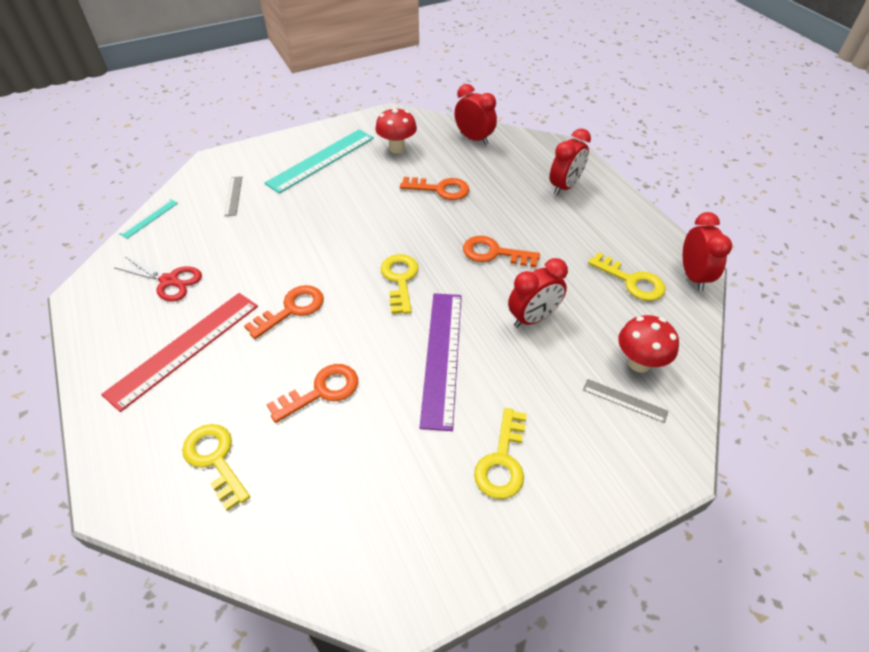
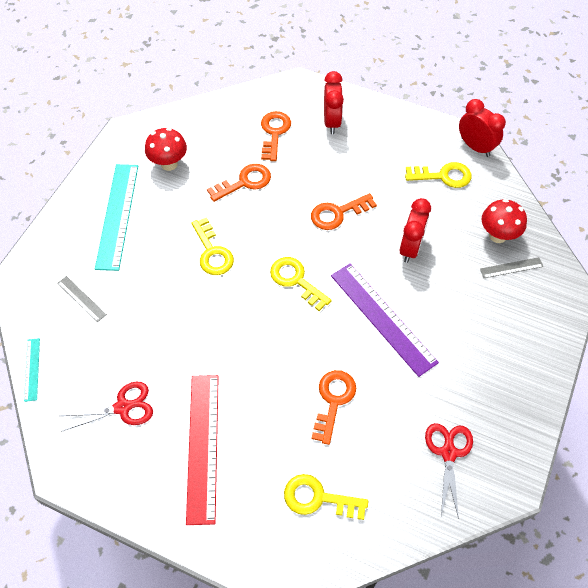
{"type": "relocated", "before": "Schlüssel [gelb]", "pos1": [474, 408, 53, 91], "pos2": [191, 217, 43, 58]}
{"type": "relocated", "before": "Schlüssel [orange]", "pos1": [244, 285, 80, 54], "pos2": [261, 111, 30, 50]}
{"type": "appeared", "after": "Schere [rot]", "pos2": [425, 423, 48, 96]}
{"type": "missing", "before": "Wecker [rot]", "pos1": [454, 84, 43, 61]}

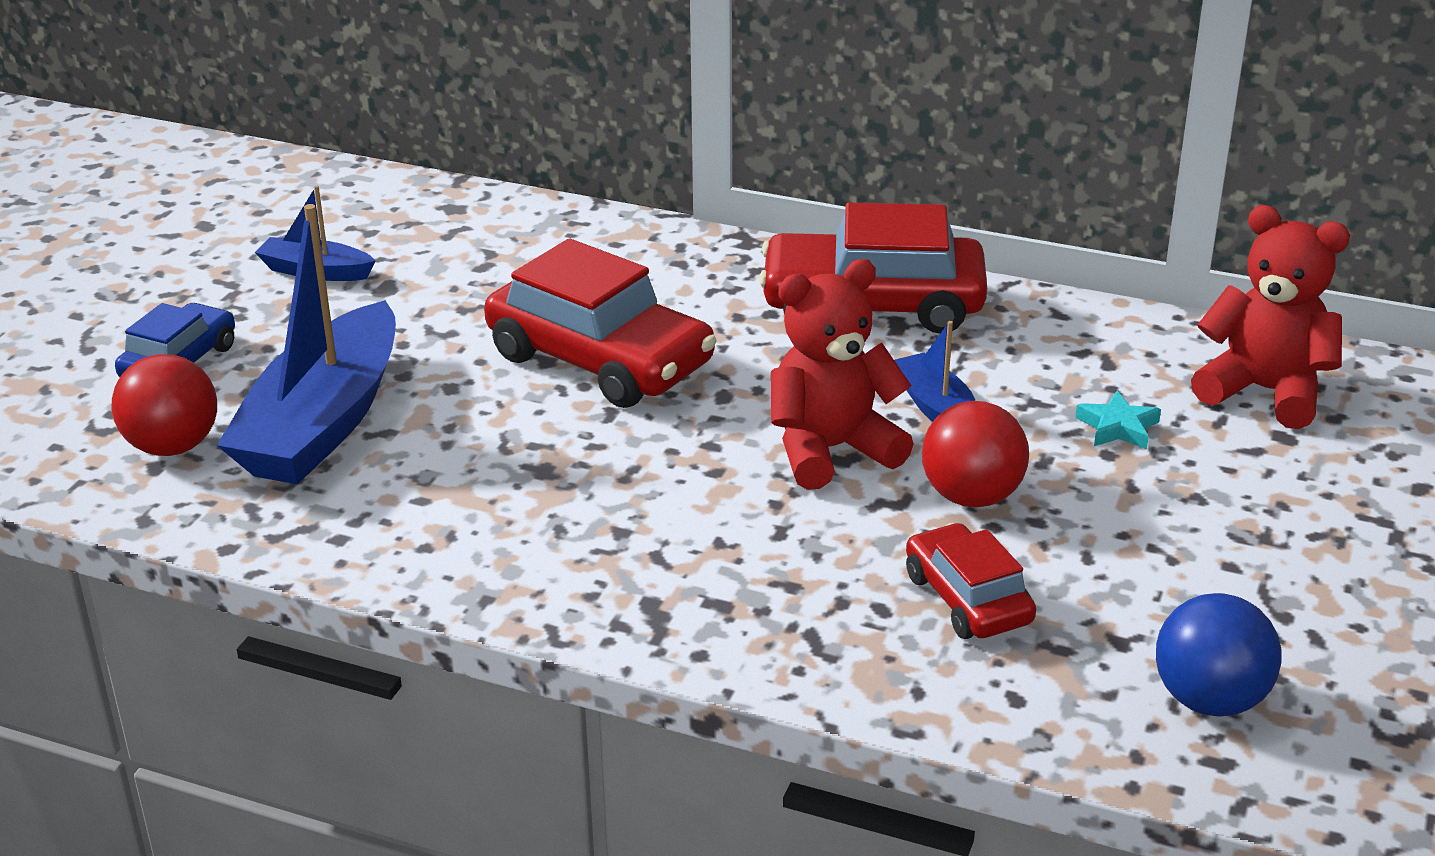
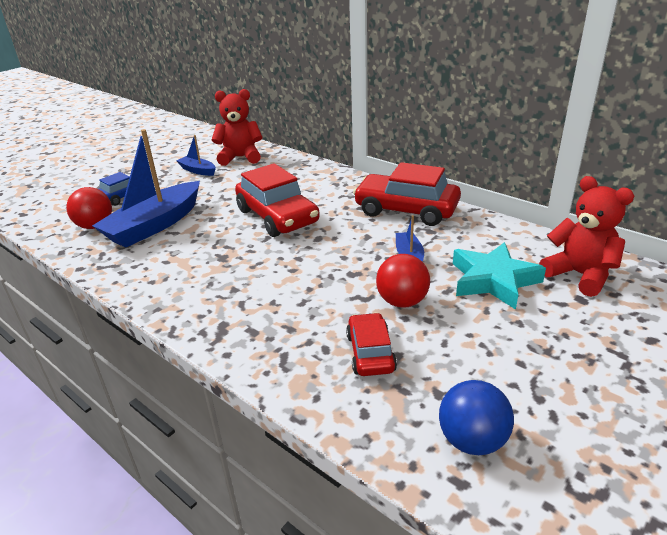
{"type": "relocated", "before": "Teddybär [rot]", "pos1": [771, 259, 143, 231], "pos2": [212, 89, 50, 77]}
{"type": "size", "before": "Stern [türkis]", "pos1": [1075, 391, 86, 58], "pos2": [453, 242, 93, 68], "scale": 2.17}

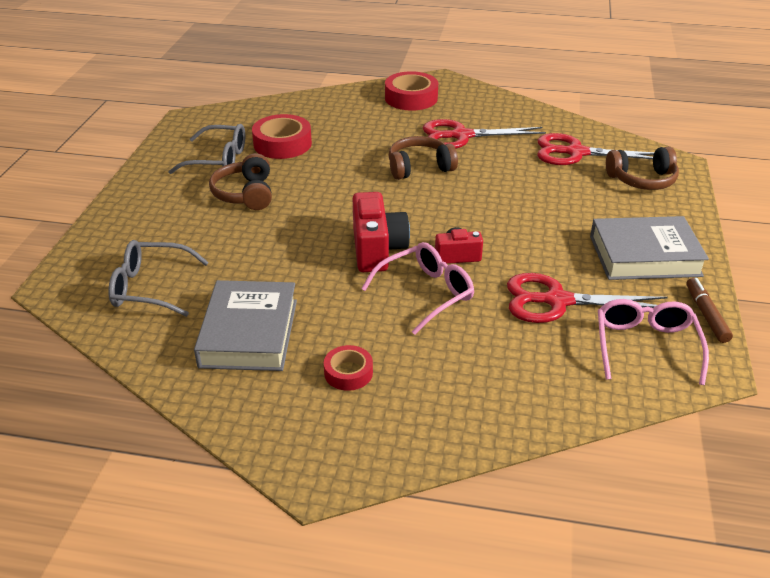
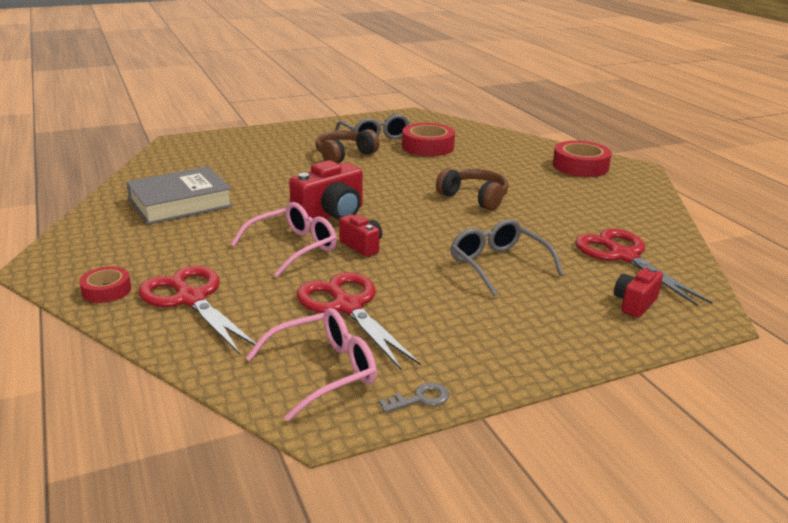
{"type": "relocated", "before": "Klebeband [rot]", "pos1": [324, 345, 49, 46], "pos2": [79, 266, 52, 37]}
{"type": "relocated", "before": "Schere [rot]", "pos1": [423, 119, 123, 30], "pos2": [138, 266, 118, 89]}
{"type": "spun", "before": "Brille [rosa]", "pos1": [361, 242, 113, 93], "pos2": [231, 202, 106, 75], "turn": -60}
{"type": "exchanged", "before": "Filzstift [braun]", "after": "Schlüssel [grau]", "pos1": [687, 278, 46, 65], "pos2": [379, 383, 70, 30]}
{"type": "relocated", "before": "Brille [grau]", "pos1": [108, 240, 101, 77], "pos2": [450, 219, 114, 77]}
{"type": "exchanged", "before": "Kopfhörer [braun]", "after": "Kamera [rot]", "pos1": [606, 147, 73, 43], "pos2": [614, 267, 49, 51]}
{"type": "missing", "before": "Buch [grau]", "pos1": [590, 216, 119, 64]}

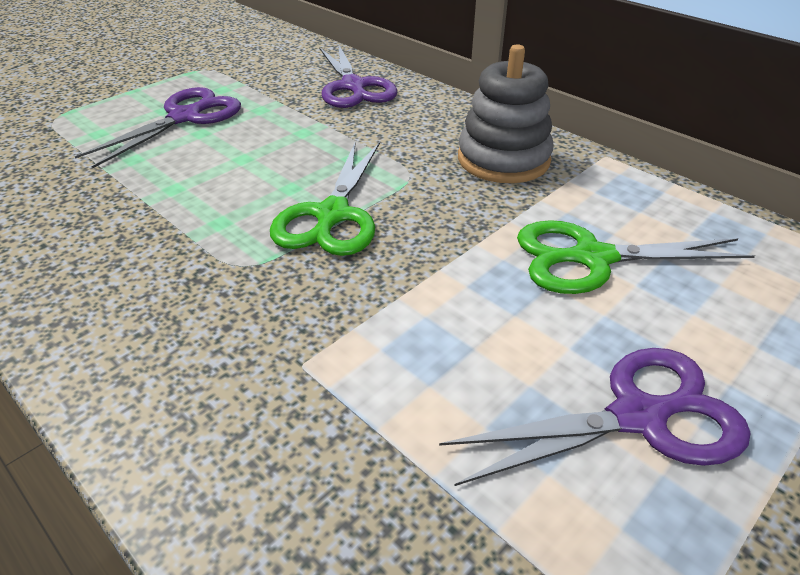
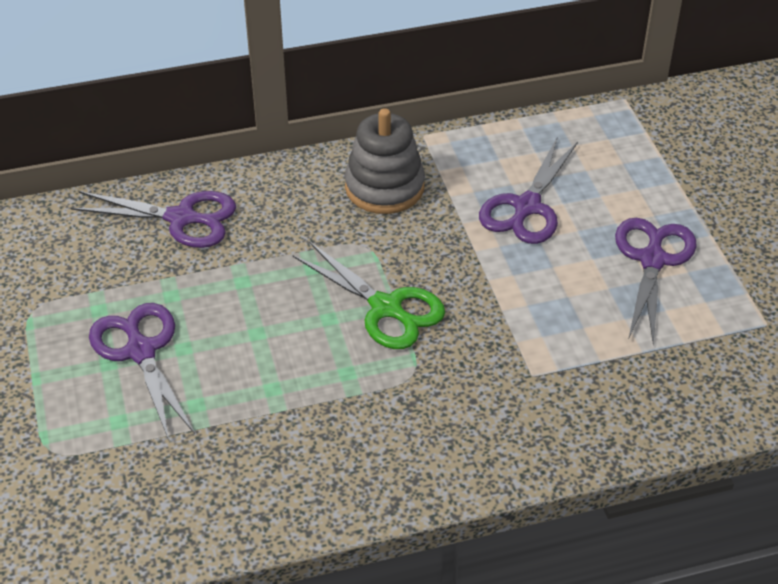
{"type": "colour", "before": "Schere [grün]", "after": "Schere [lila]", "pos1": [517, 220, 238, 74], "pos2": [479, 136, 99, 108]}

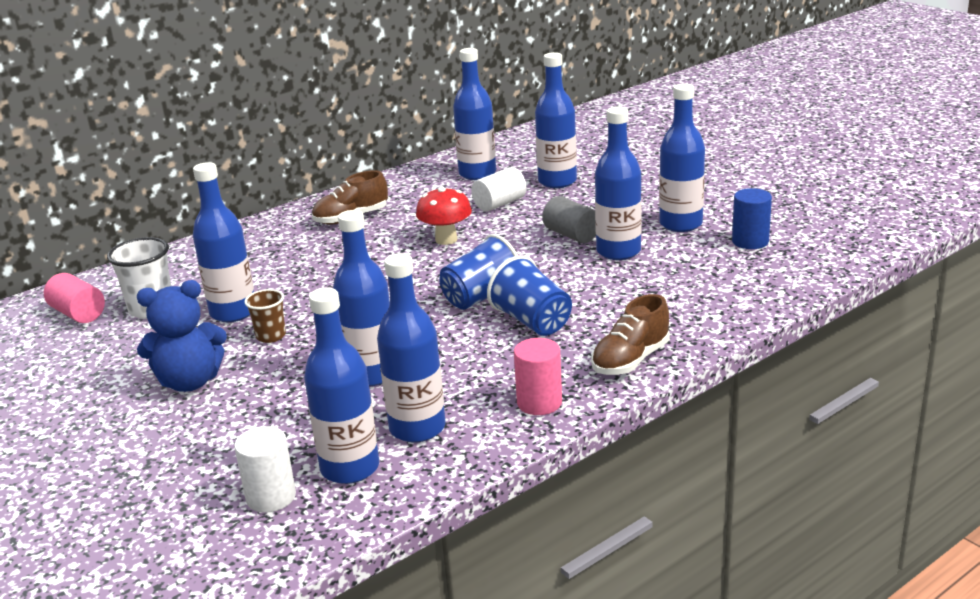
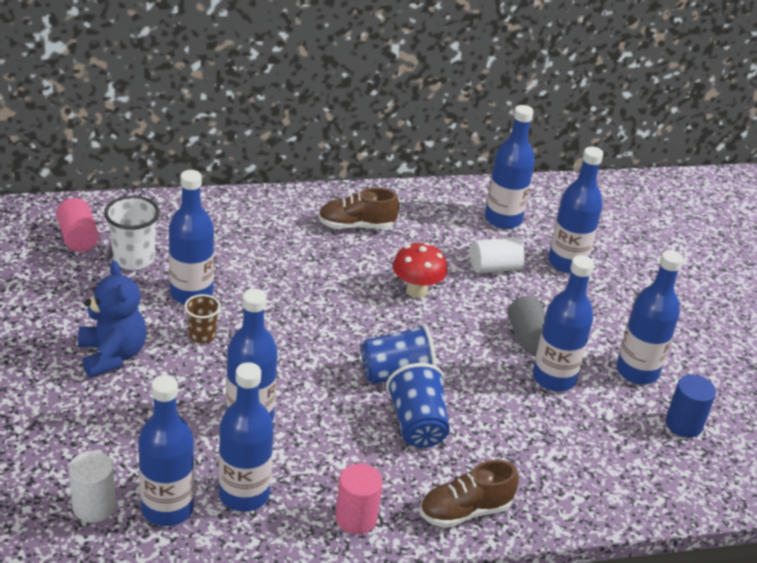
{"type": "spun", "before": "Teddybär [blau]", "pos1": [137, 280, 90, 112], "pos2": [78, 261, 68, 117], "turn": -120}

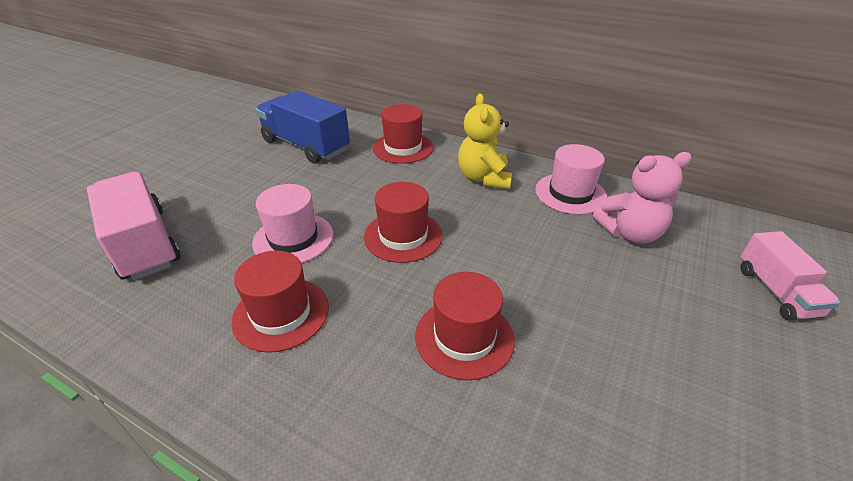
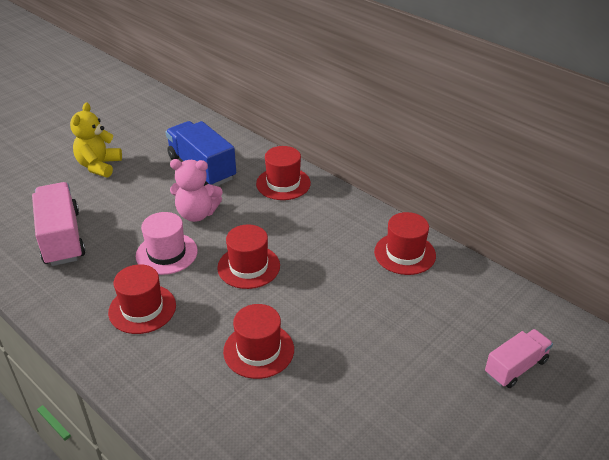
{"type": "relocated", "before": "Teddybär [gelb]", "pos1": [458, 94, 54, 95], "pos2": [70, 102, 52, 75]}
{"type": "relocated", "before": "Teddybär [rosa]", "pos1": [593, 152, 99, 92], "pos2": [170, 159, 53, 63]}
{"type": "colour", "before": "Hut [rosa]", "after": "Hut [rot]", "pos1": [535, 144, 72, 71], "pos2": [374, 212, 62, 63]}
{"type": "spun", "before": "Lastwagen [rosa]", "pos1": [740, 231, 100, 90], "pos2": [485, 329, 68, 59], "turn": -135}

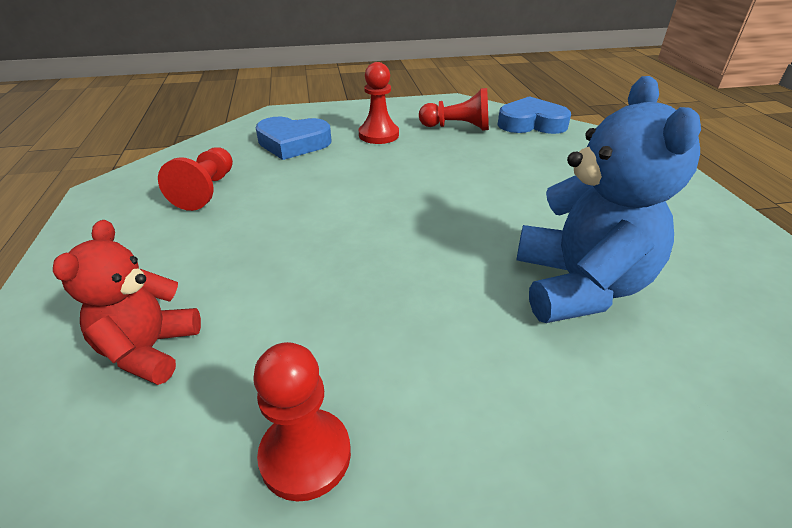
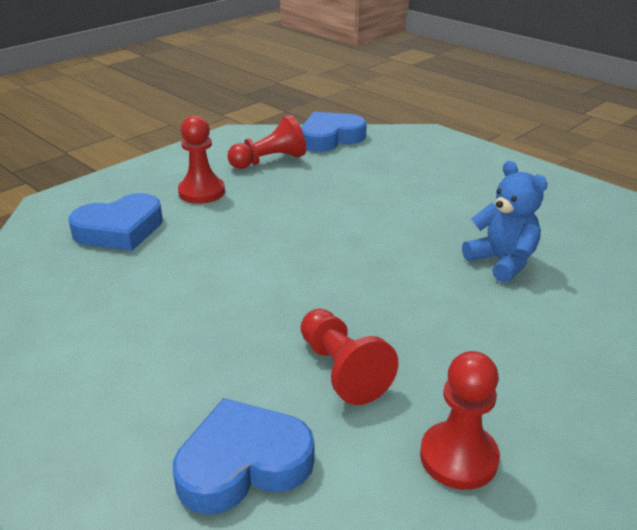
{"type": "exchanged", "before": "Teddybär [rot]", "after": "Herz [blau]", "pos1": [53, 220, 148, 165], "pos2": [173, 398, 141, 117]}
{"type": "relocated", "before": "Bauer [rot]", "pos1": [158, 147, 75, 64], "pos2": [300, 309, 98, 96]}
{"type": "size", "before": "Teddybär [blau]", "pos1": [517, 76, 184, 247], "pos2": [462, 161, 86, 122], "scale": 0.61}

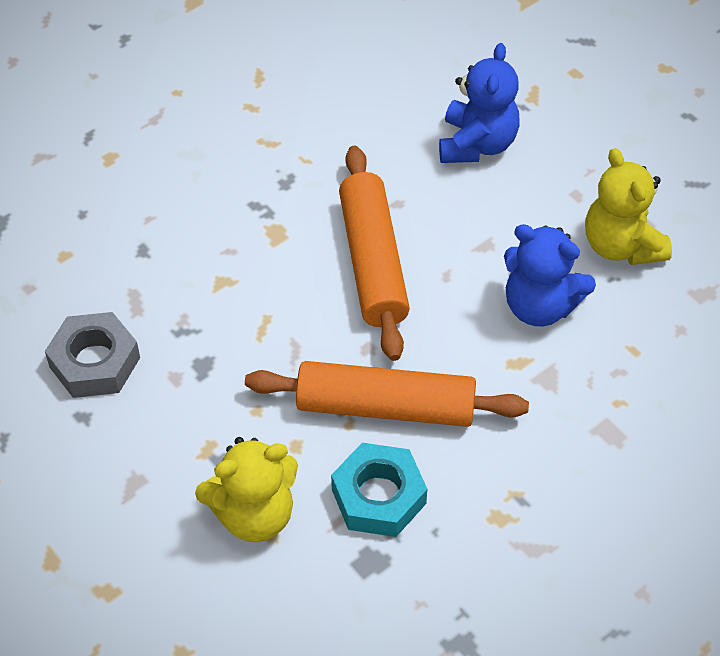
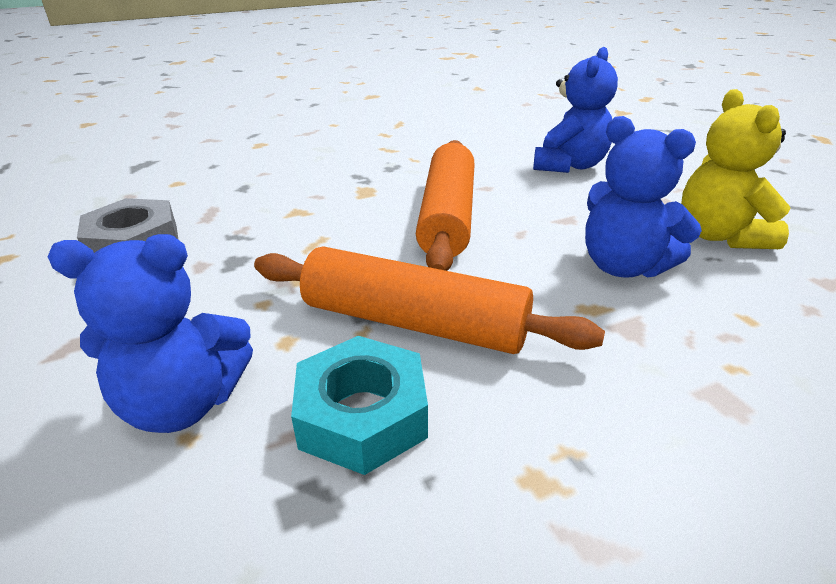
{"type": "colour", "before": "Teddybär [gelb]", "after": "Teddybär [blau]", "pos1": [195, 437, 103, 105], "pos2": [48, 234, 205, 199]}

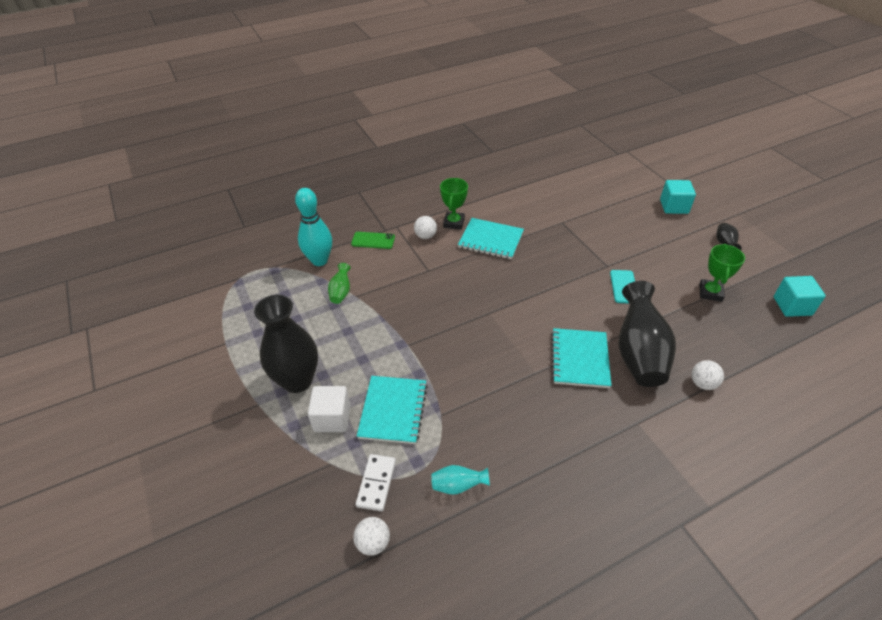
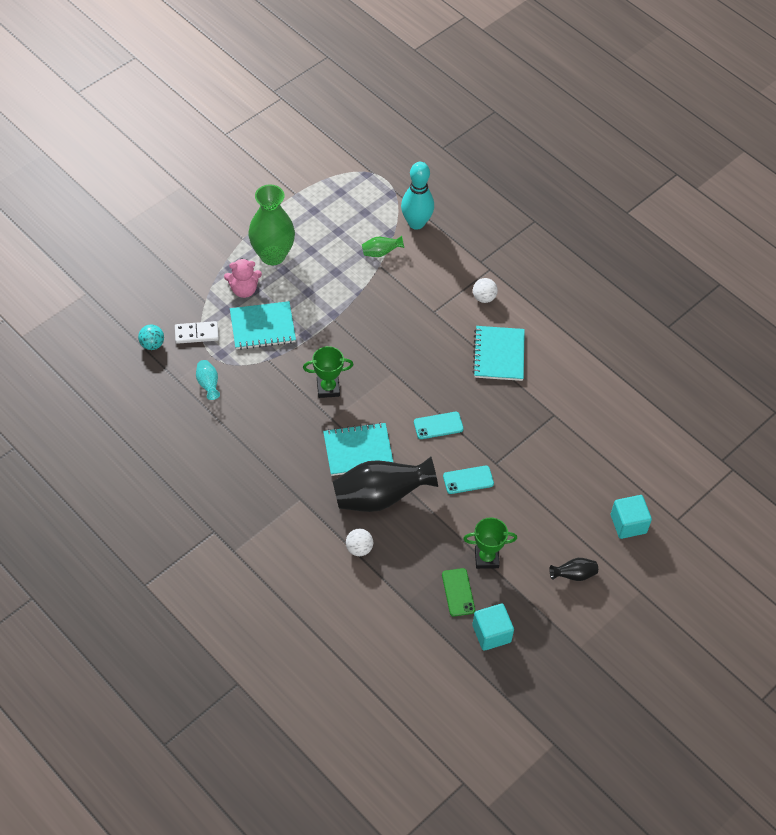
{"type": "colour", "before": "Ball [weiß]", "after": "Ball [türkis]", "pos1": [353, 517, 37, 39], "pos2": [138, 324, 26, 26]}
{"type": "exchanged", "before": "Kubus [weiß]", "after": "Teddybär [rosa]", "pos1": [308, 386, 42, 46], "pos2": [224, 258, 38, 40]}
{"type": "colour", "before": "Vase [schwarz]", "after": "Vase [grün]", "pos1": [254, 295, 64, 98], "pos2": [249, 185, 46, 80]}
{"type": "relocated", "before": "Pokal [grün]", "pos1": [440, 178, 28, 52], "pos2": [303, 346, 50, 52]}
{"type": "appeared", "after": "Handy [türkis]", "pos2": [414, 412, 50, 27]}
{"type": "relocated", "before": "Handy [grün]", "pos1": [351, 232, 44, 17], "pos2": [442, 568, 33, 48]}

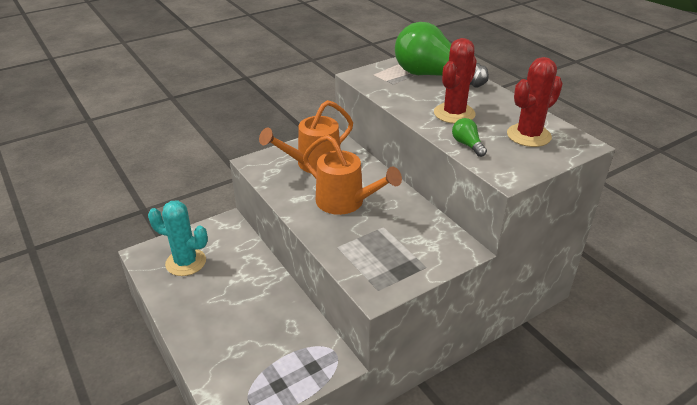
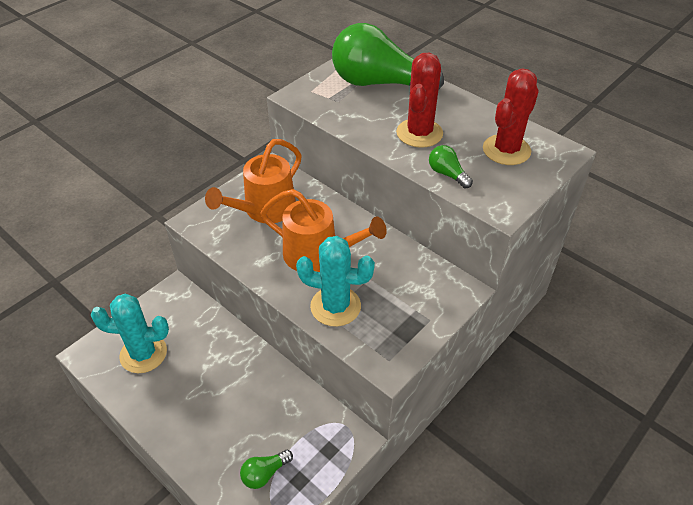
{"type": "appeared", "after": "Glühbirne [grün]", "pos2": [240, 450, 53, 39]}
{"type": "appeared", "after": "Kaktus [türkis]", "pos2": [296, 236, 79, 91]}

